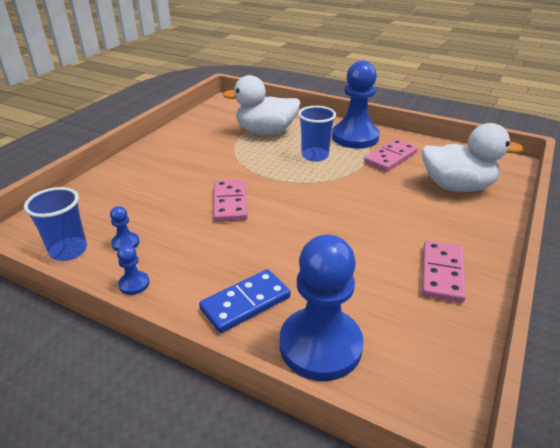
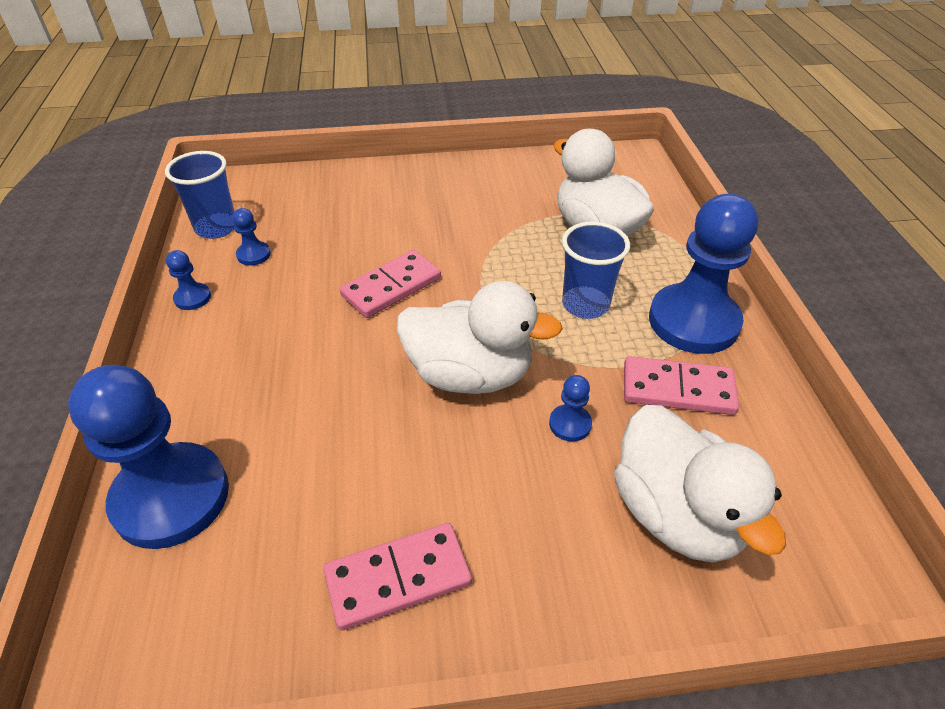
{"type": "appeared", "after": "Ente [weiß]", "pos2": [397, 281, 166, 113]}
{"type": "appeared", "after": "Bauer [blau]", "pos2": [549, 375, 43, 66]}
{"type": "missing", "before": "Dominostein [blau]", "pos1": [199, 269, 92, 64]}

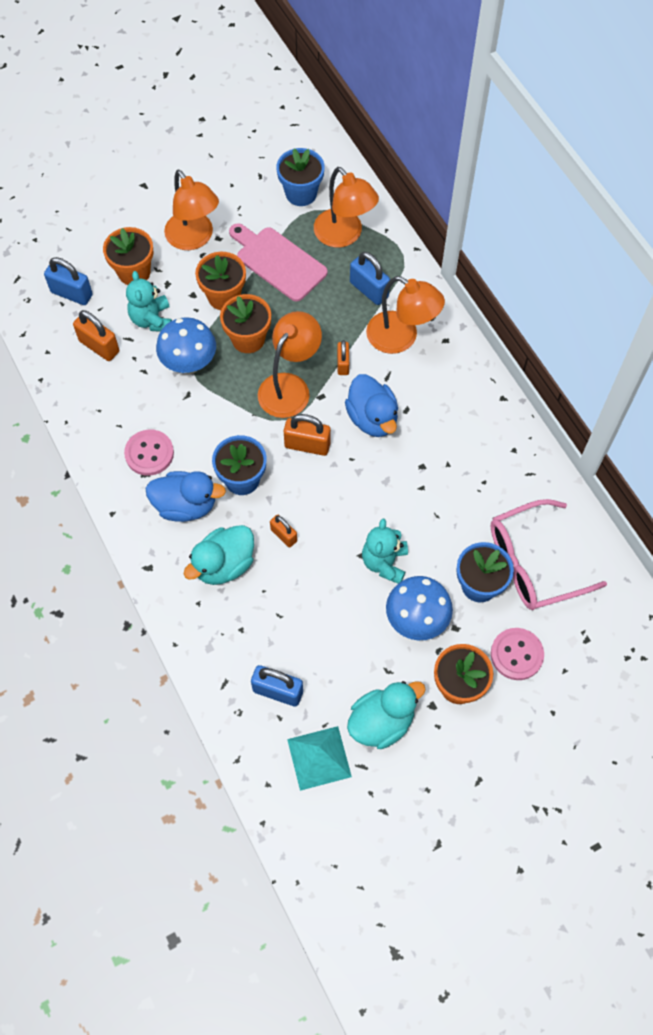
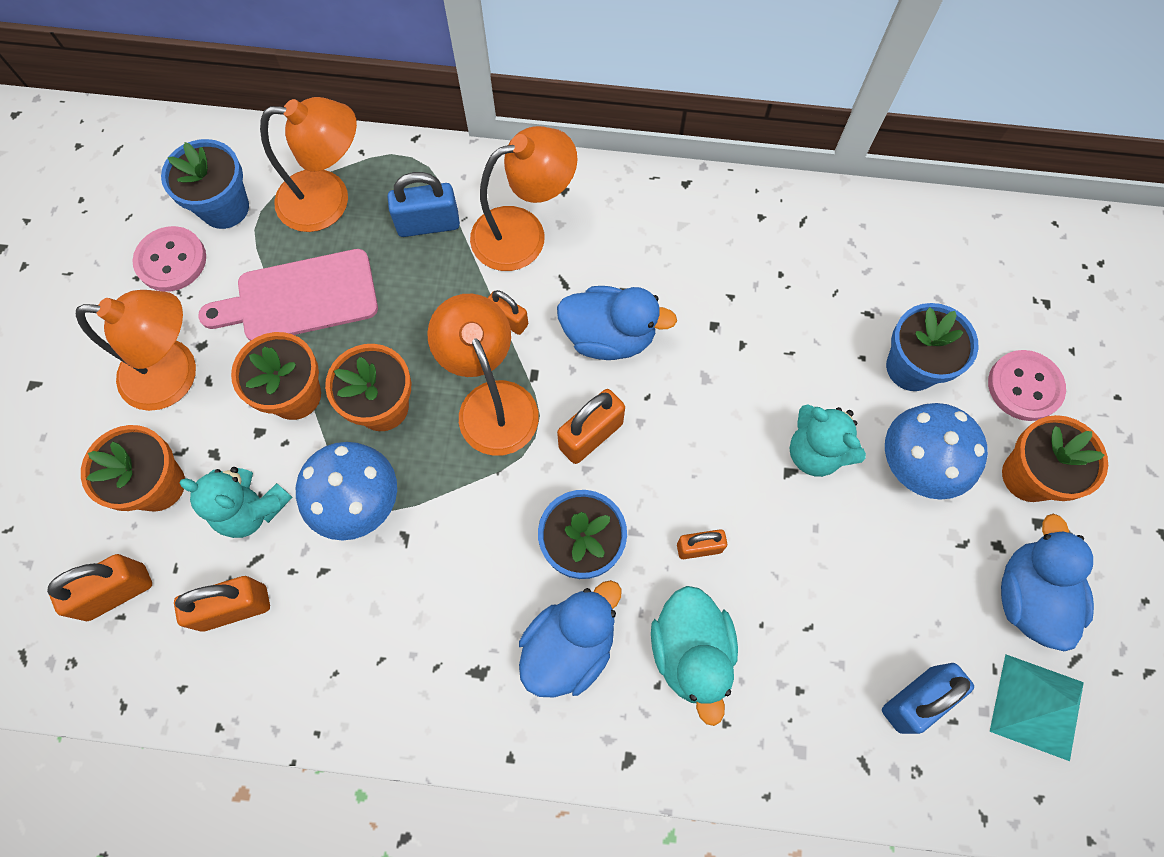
{"type": "colour", "before": "Vorhängeschloss [blau]", "after": "Vorhängeschloss [orange]", "pos1": [44, 257, 49, 48], "pos2": [47, 554, 105, 67]}
{"type": "relocated", "before": "Knopf [rosa]", "pos1": [124, 429, 50, 47], "pos2": [133, 226, 73, 66]}
{"type": "colour", "before": "Ente [türkis]", "after": "Ente [blau]", "pos1": [347, 681, 79, 68], "pos2": [1001, 514, 93, 137]}
{"type": "missing", "before": "Brille [rosa]", "pos1": [490, 499, 117, 111]}

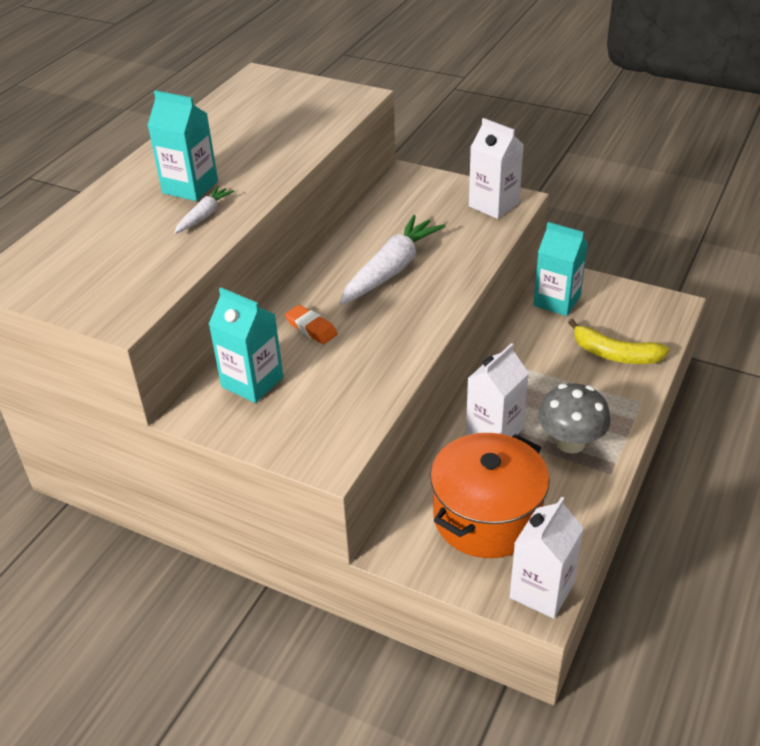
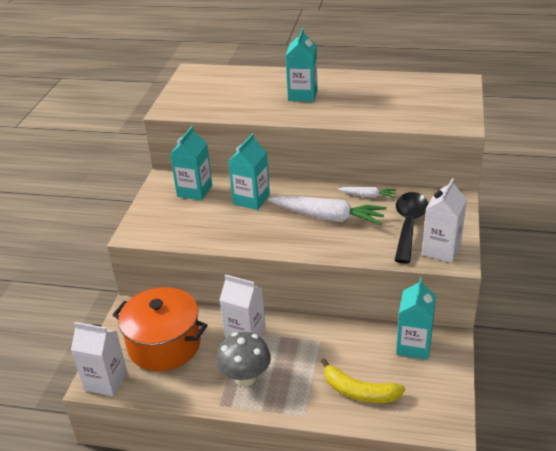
{"type": "exchanged", "before": "Radiergummi [orange]", "after": "Getränkekarton [türkis]", "pos1": [285, 305, 53, 39], "pos2": [228, 134, 42, 76]}
{"type": "spun", "before": "Banane [gelb]", "pos1": [568, 319, 102, 45], "pos2": [321, 358, 84, 45], "turn": -75}
{"type": "relocated", "before": "Karotte [weiß]", "pos1": [174, 186, 60, 48], "pos2": [337, 187, 59, 11]}
{"type": "appeared", "after": "Löffel [schwarz]", "pos2": [394, 192, 34, 72]}

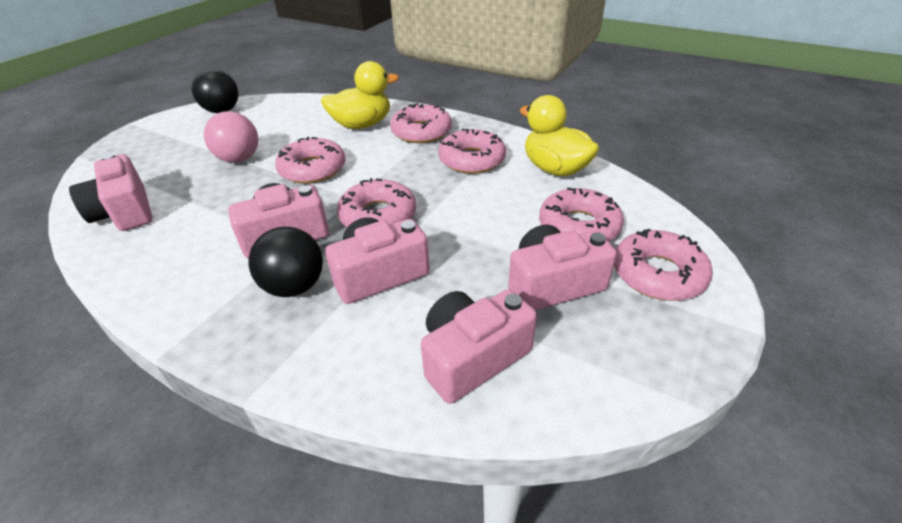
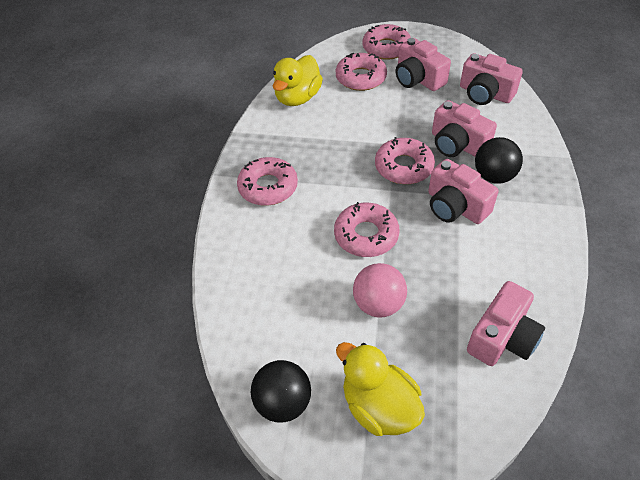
{"type": "relocated", "before": "Ente [gelb]", "pos1": [321, 61, 78, 68], "pos2": [336, 342, 89, 94]}
{"type": "missing", "before": "Donut [rosa]", "pos1": [438, 129, 68, 45]}

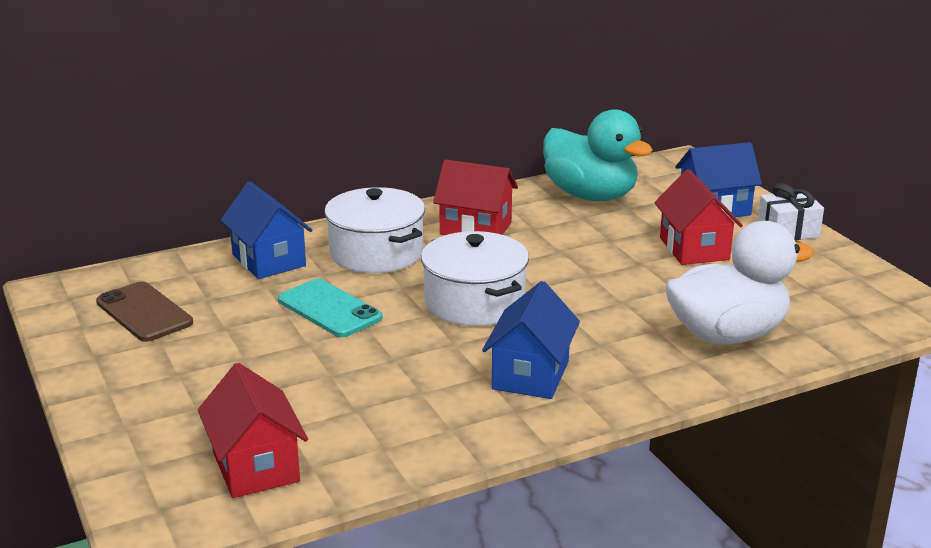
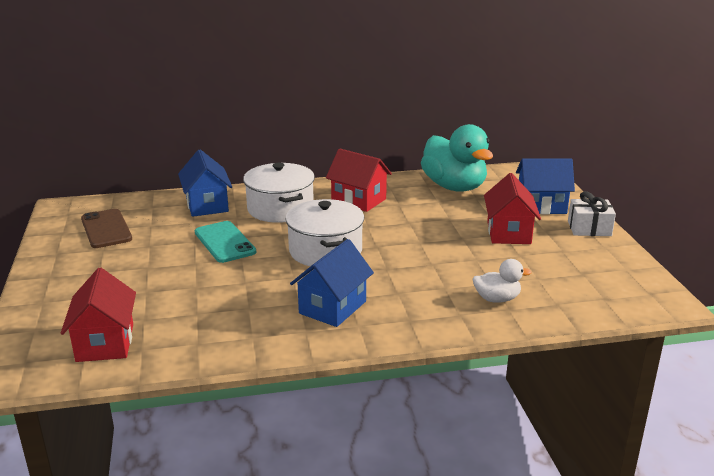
{"type": "size", "before": "Ente [weiß]", "pos1": [665, 221, 149, 123], "pos2": [473, 259, 59, 44], "scale": 0.48}

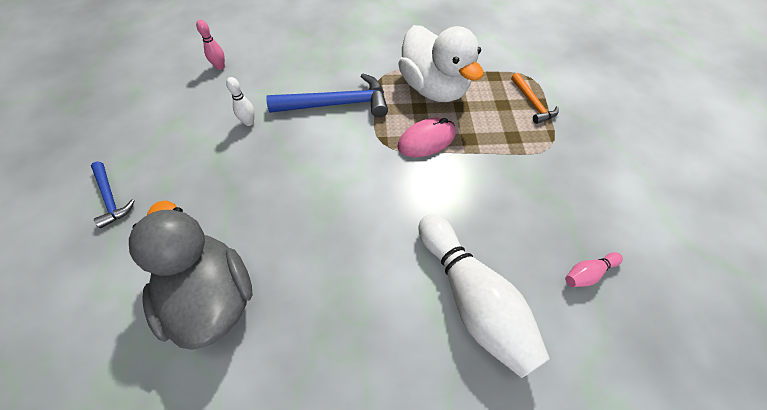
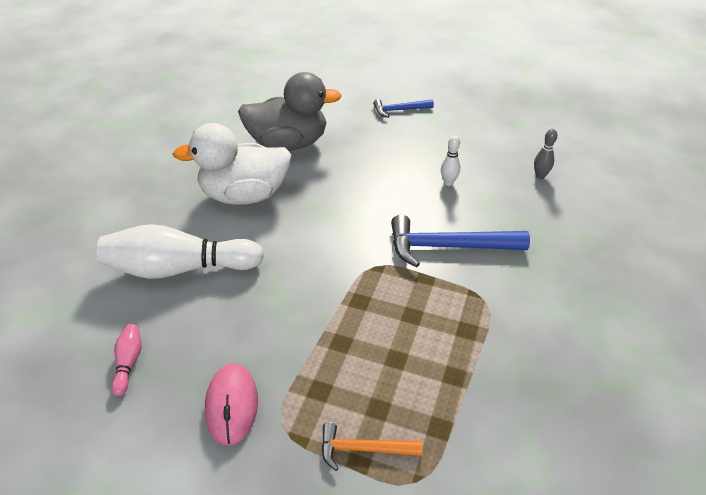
{"type": "relocated", "before": "Ente [weiß]", "pos1": [398, 25, 86, 77], "pos2": [173, 123, 118, 82]}
{"type": "relocated", "before": "Computermaus [rosa]", "pos1": [398, 118, 58, 39], "pos2": [205, 363, 53, 83]}
{"type": "spun", "before": "Hammer [blau]", "pos1": [266, 73, 122, 44], "pos2": [391, 215, 139, 52], "turn": 75}
{"type": "colour", "before": "Bowlingkegel [rosa]", "after": "Bowlingkegel [grau]", "pos1": [196, 20, 29, 50], "pos2": [534, 129, 23, 50]}

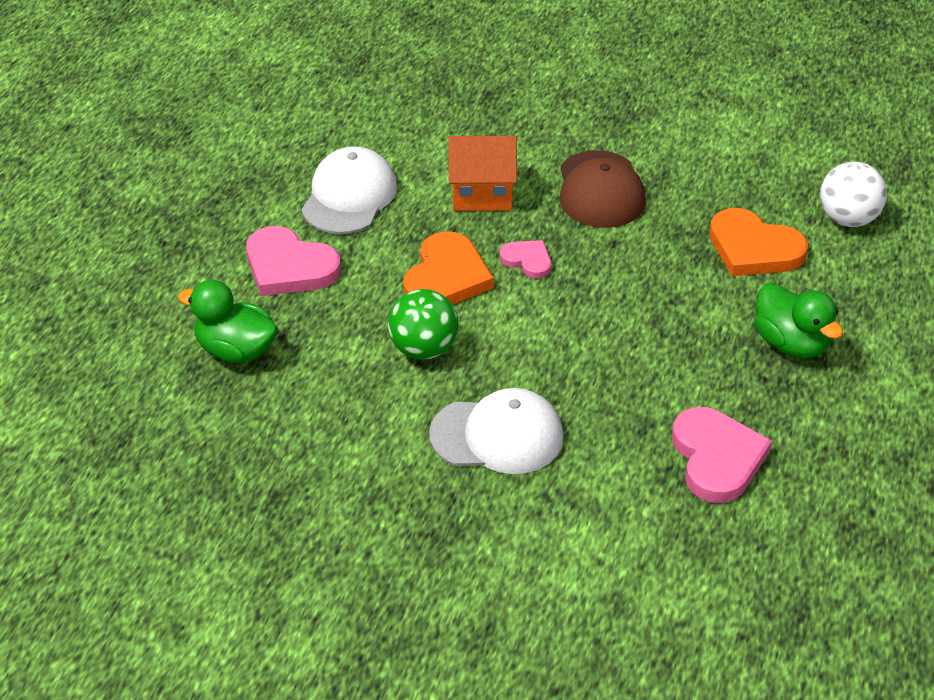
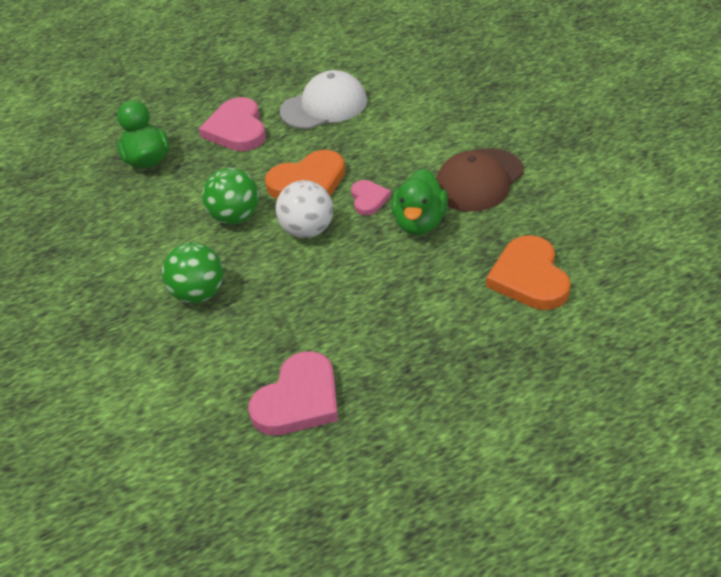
{"type": "exchanged", "before": "Kappe [weiß]", "after": "Ball [grün]", "pos1": [429, 388, 135, 86], "pos2": [162, 242, 61, 61]}
{"type": "relocated", "before": "Ball [weiß]", "pos1": [820, 162, 67, 65], "pos2": [275, 180, 58, 58]}
{"type": "relocated", "before": "Ente [grün]", "pos1": [755, 283, 88, 75], "pos2": [391, 169, 57, 66]}
{"type": "missing", "before": "Haus [orange]", "pos1": [448, 136, 69, 75]}

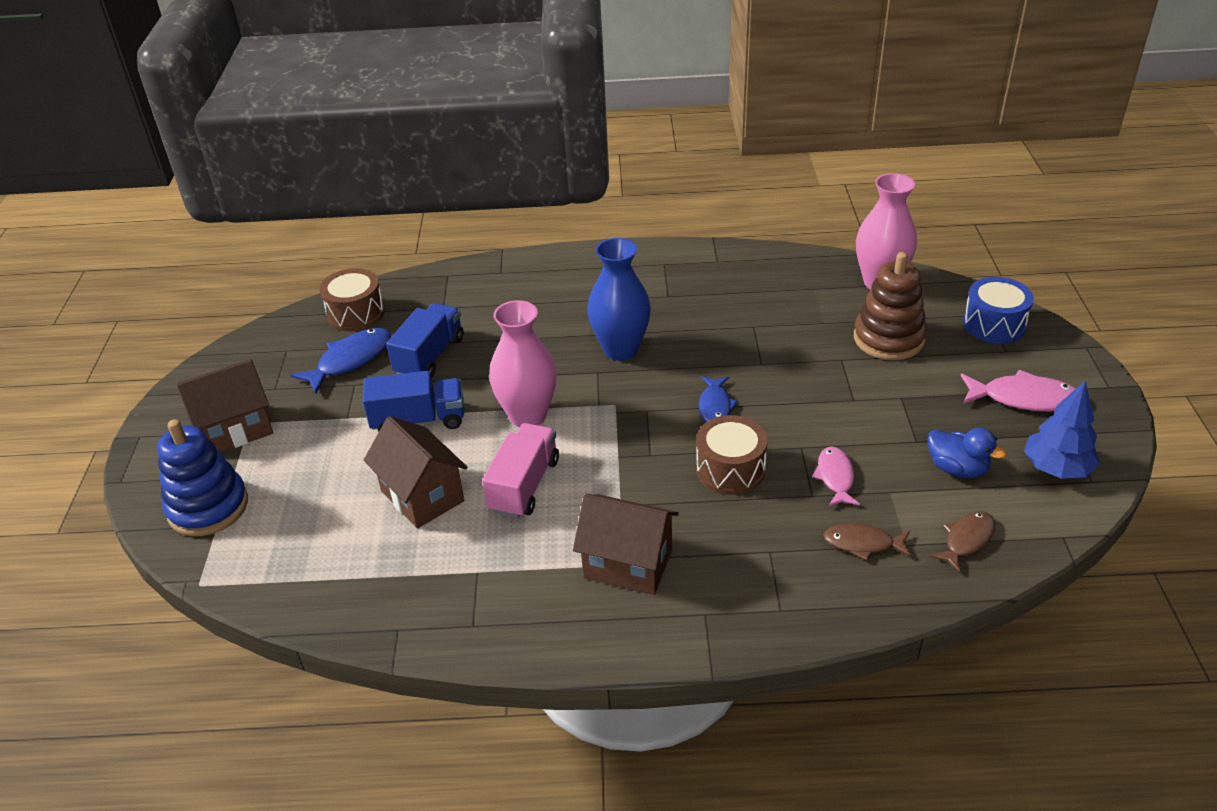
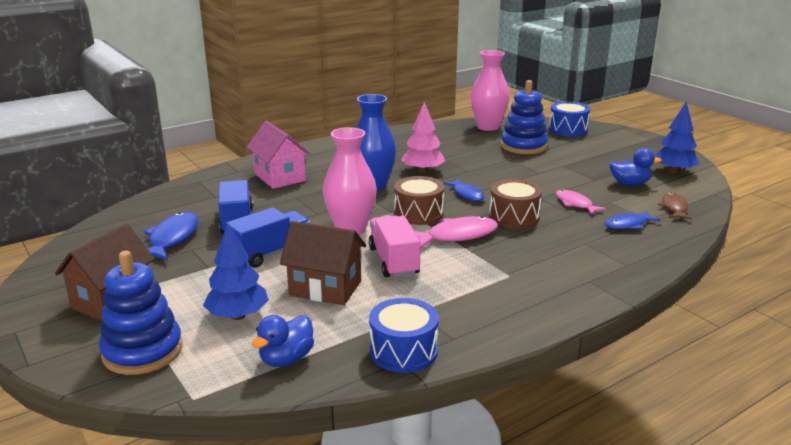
{"type": "appeared", "after": "Baum [blau]", "pos2": [203, 222, 66, 98]}
{"type": "appeared", "after": "Haus [rosa]", "pos2": [247, 121, 63, 68]}
{"type": "appeared", "after": "Ente [blau]", "pos2": [252, 315, 62, 52]}
{"type": "appeared", "after": "Trommel [blau]", "pos2": [369, 298, 70, 75]}
{"type": "relocated", "before": "Trommel [braun]", "pos1": [319, 268, 66, 63], "pos2": [394, 176, 50, 49]}
{"type": "appeared", "after": "Baum [rosa]", "pos2": [401, 101, 44, 72]}
{"type": "relocated", "before": "Fisch [rosa]", "pos1": [961, 370, 115, 41], "pos2": [415, 216, 83, 33]}
{"type": "colour", "before": "Stapelspielzeug [braun]", "after": "Stapelspielzeug [blau]", "pos1": [854, 252, 73, 108], "pos2": [501, 80, 47, 74]}
{"type": "colour", "before": "Fisch [braun]", "after": "Fisch [blau]", "pos1": [823, 524, 88, 37], "pos2": [605, 211, 56, 18]}
{"type": "missing", "before": "Haus [braun]", "pos1": [573, 494, 106, 101]}

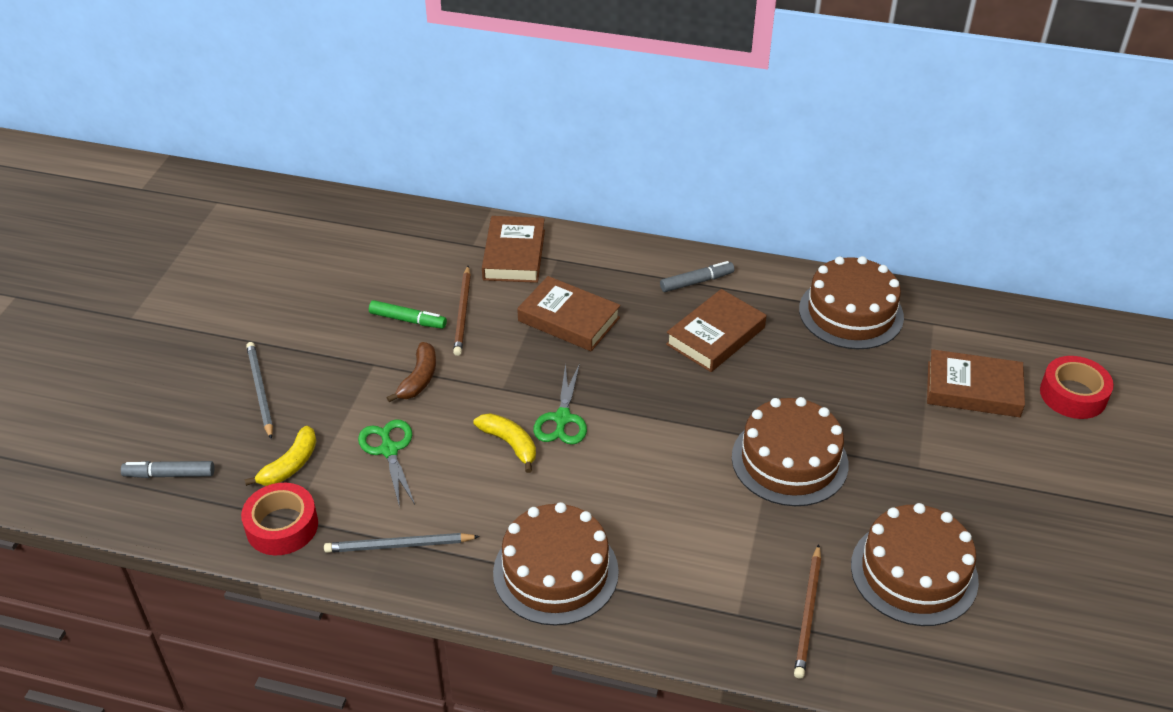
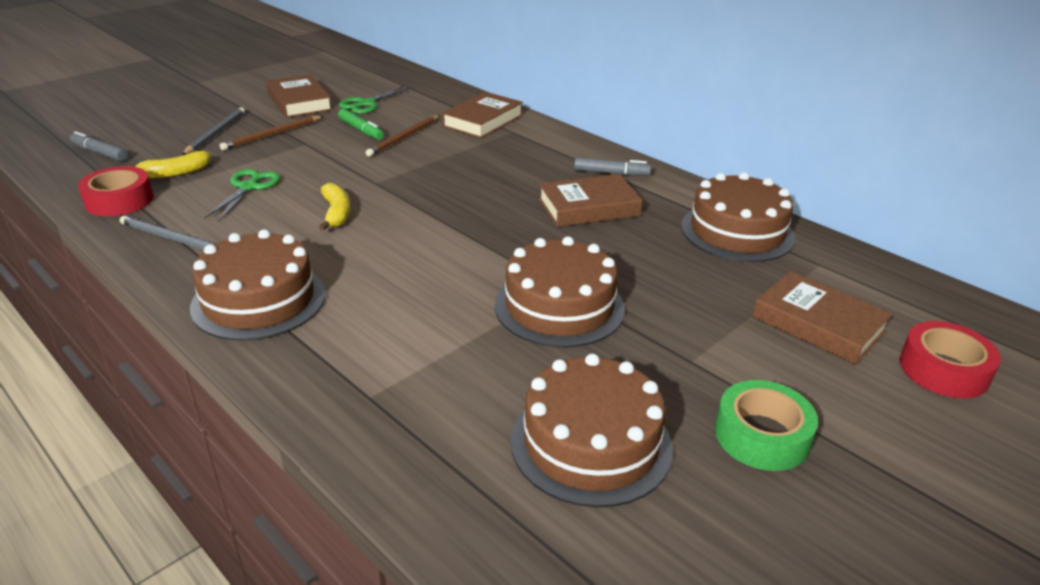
{"type": "relocated", "before": "Bleistift [braun]", "pos1": [794, 544, 27, 135], "pos2": [220, 116, 103, 34]}
{"type": "relocated", "before": "Buch [braun]", "pos1": [517, 276, 104, 75], "pos2": [266, 75, 66, 43]}
{"type": "relocated", "before": "Schere [grün]", "pos1": [533, 363, 54, 82], "pos2": [339, 86, 72, 28]}
{"type": "appeared", "after": "Klebeband [grün]", "pos2": [715, 380, 103, 91]}
{"type": "missing", "before": "Banane [braun]", "pos1": [387, 342, 49, 60]}

